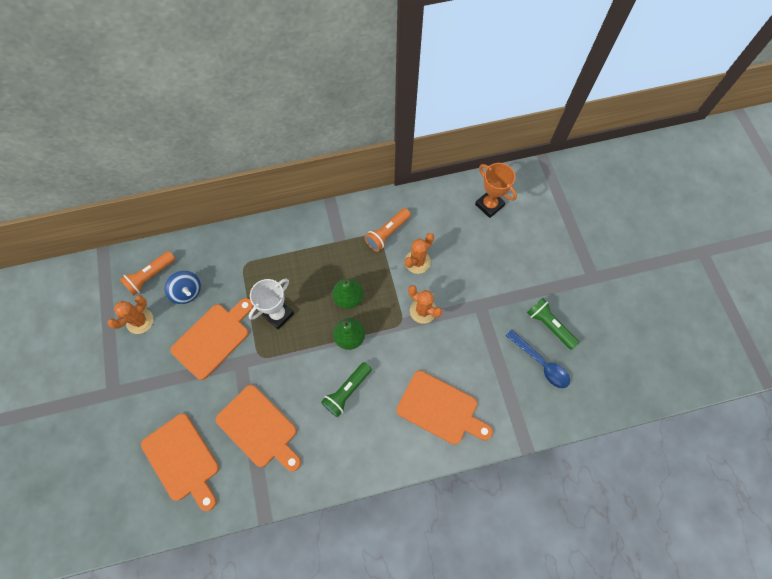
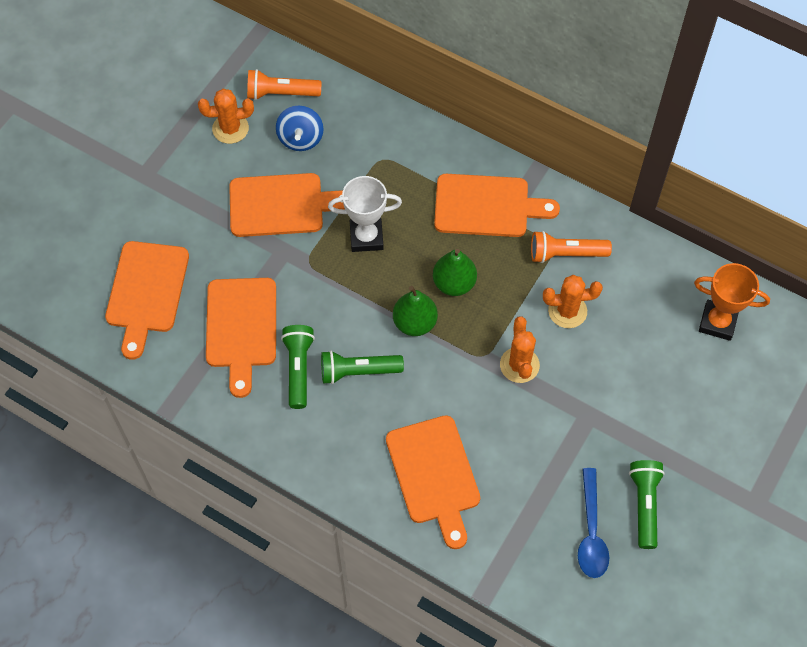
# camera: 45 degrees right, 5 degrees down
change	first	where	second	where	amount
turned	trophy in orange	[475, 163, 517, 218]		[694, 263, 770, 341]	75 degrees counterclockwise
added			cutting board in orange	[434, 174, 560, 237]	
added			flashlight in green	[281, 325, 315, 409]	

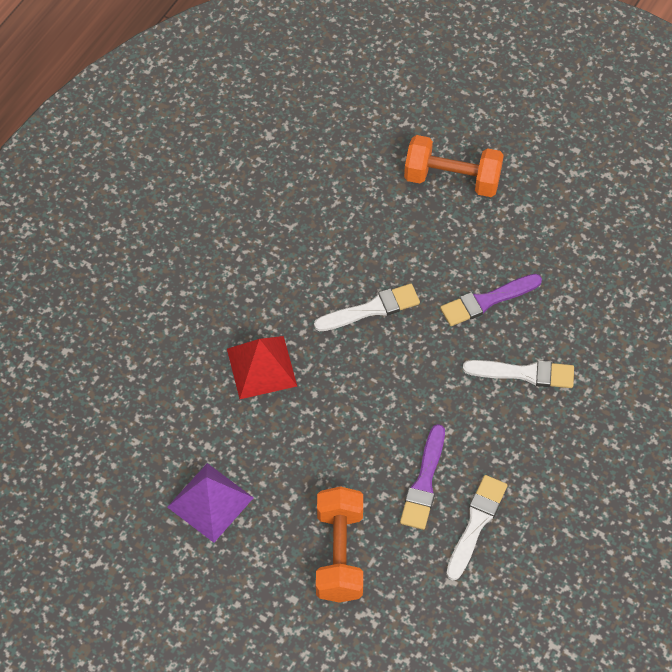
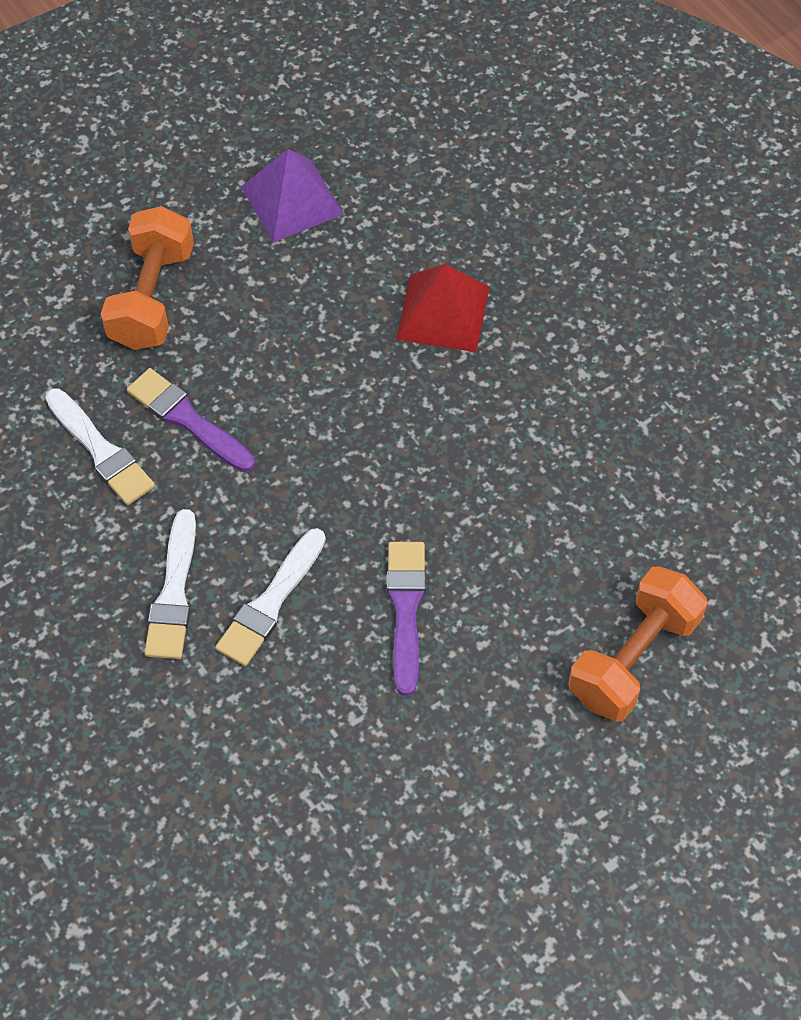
# camera: 115 degrees right, 0 degrees up
change	first	where	second	where	amount
moved	brush in white	[314, 284, 420, 331]		[144, 509, 196, 659]	
turned	dumbbell in orange	[316, 486, 363, 603]		[101, 206, 194, 350]	75 degrees clockwise

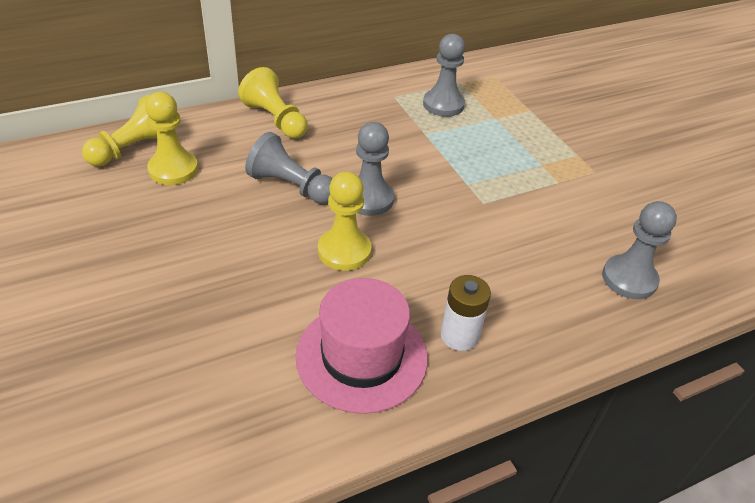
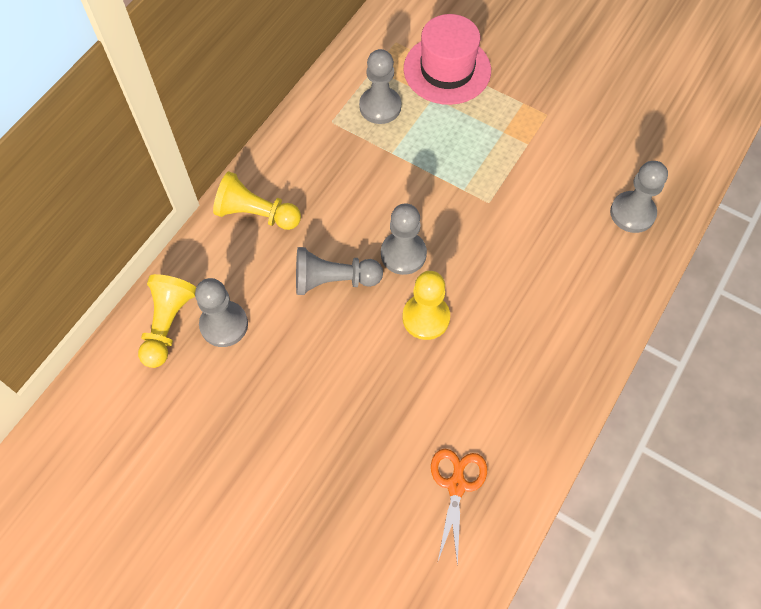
# camera: 30 degrees left, 20 degrees up
change	first	where	second	where	amount
recoloured	pawn in yellow	[145, 92, 198, 185]	pawn in grey	[195, 278, 248, 347]	
removed	battery in white	[441, 275, 491, 351]			
moved	hat in pink	[296, 278, 428, 414]		[404, 14, 491, 105]	
added			scissors in orange	[431, 449, 487, 567]	

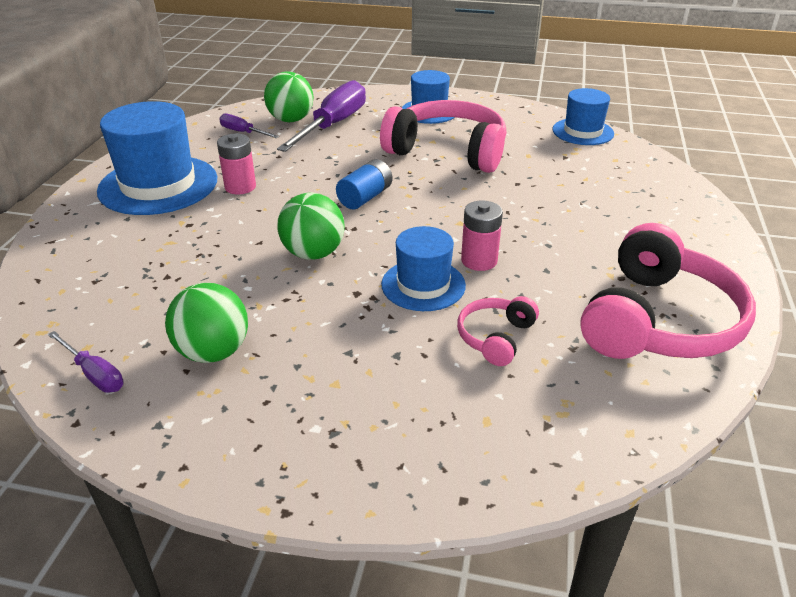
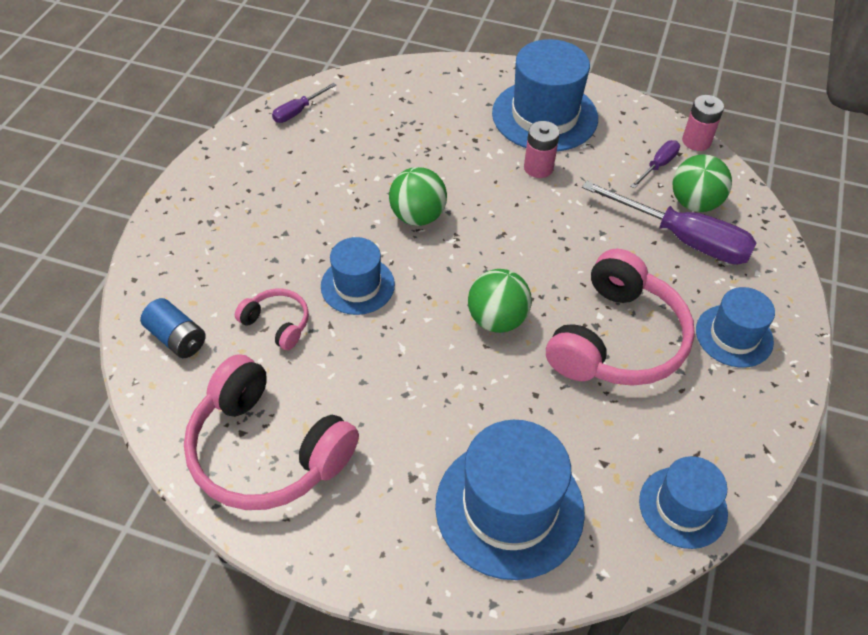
# camera: 95 degrees right, 15 degrees up
change	first	where	second	where	amount
moved	battery in blue	[336, 159, 392, 209]		[140, 298, 206, 358]	
moved	battery in pink	[461, 201, 503, 271]		[682, 95, 724, 151]	
moved	ball in green	[165, 283, 248, 363]		[468, 269, 532, 333]	
added			hat in blue	[435, 420, 585, 580]	

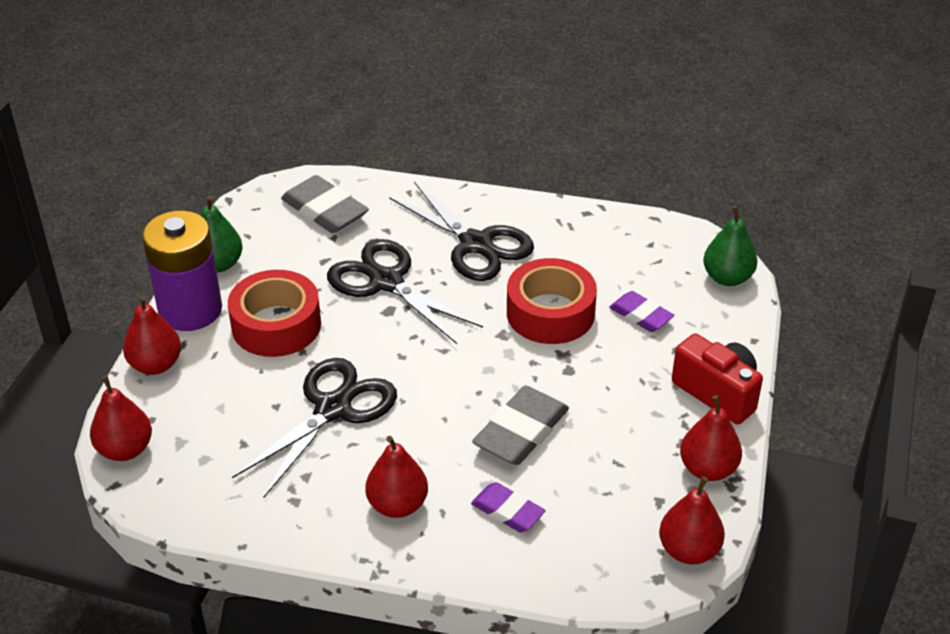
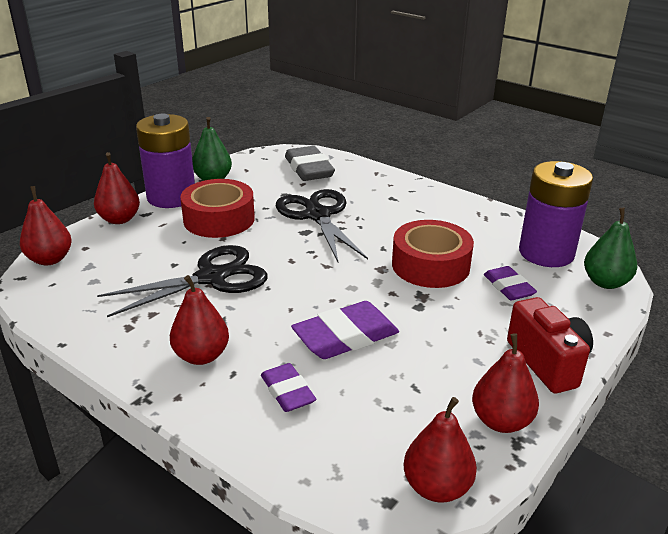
# camera: 25 degrees right, 10 degrees down
change	first	where	second	where	amount
removed	scissors in black	[389, 182, 534, 281]			
recoloured	eraser in grey	[472, 386, 569, 465]	eraser in purple	[291, 301, 399, 359]	
added			battery in purple	[519, 161, 593, 267]	

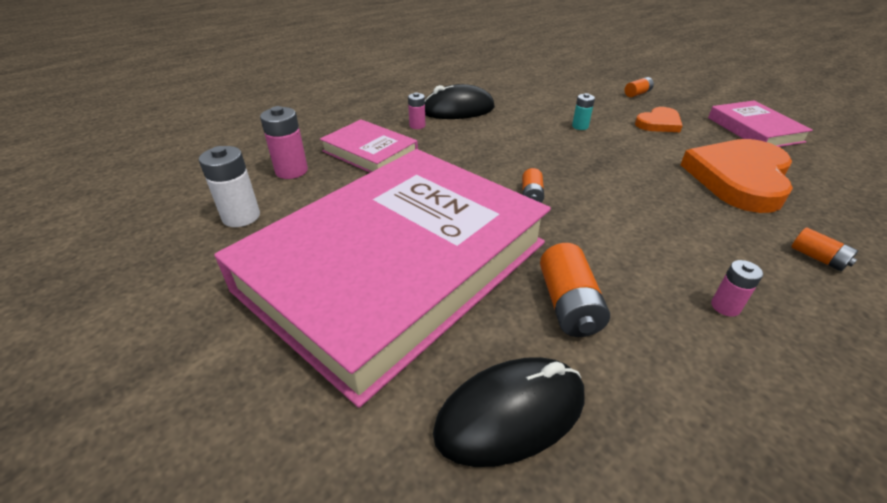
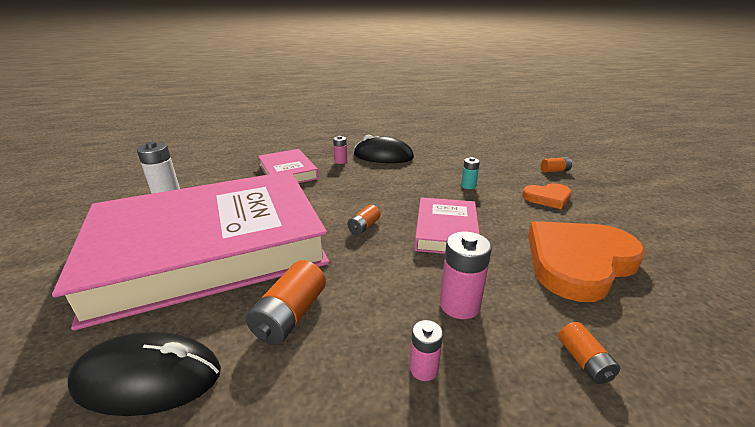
# camera: 25 degrees right, 10 degrees down
change	first	where	second	where	amount
moved	book in pink	[708, 101, 813, 147]		[415, 197, 480, 254]	
moved	battery in pink	[260, 106, 308, 179]		[440, 231, 492, 319]	

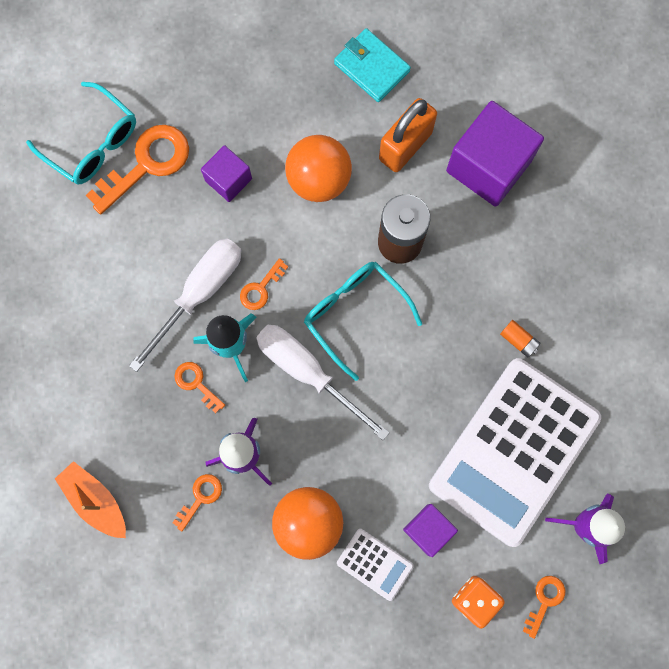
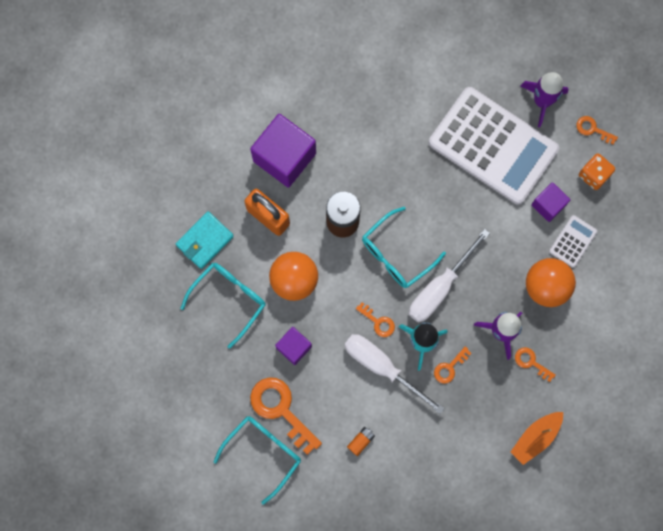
# camera: 90 degrees left, 0 degrees up
change	first	where	second	where	amount
moved	battery in orange	[500, 320, 540, 357]		[347, 427, 375, 456]	
added			glasses in turquoise	[180, 263, 265, 349]	

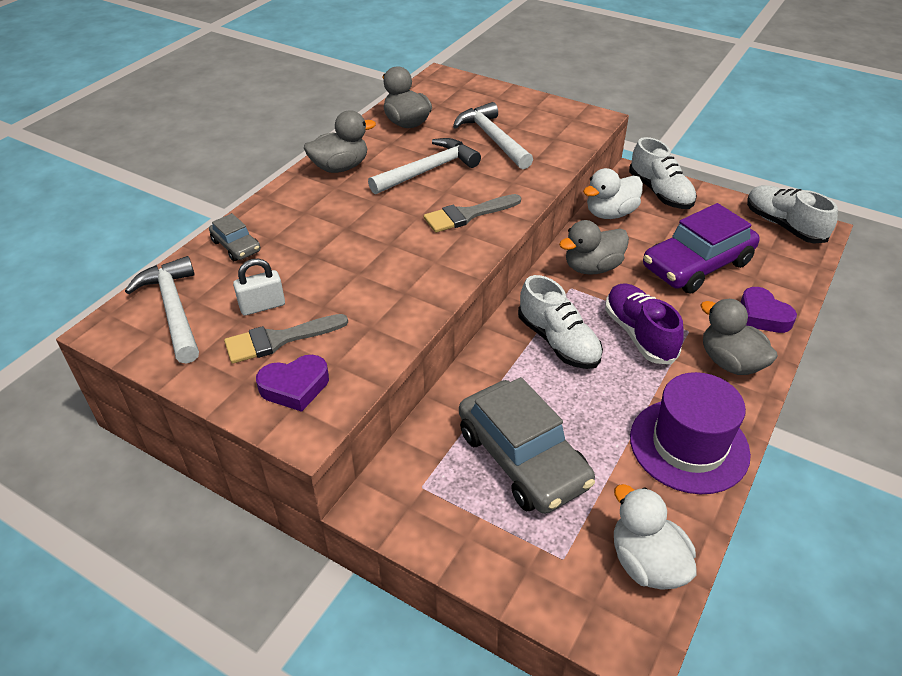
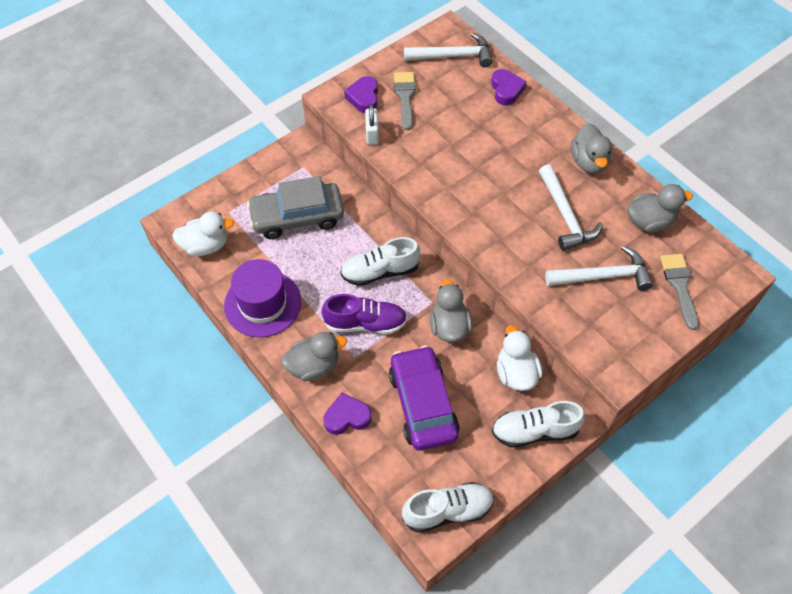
# camera: 110 degrees right, 15 degrees up
change	first	where	second	where	amount
moved	brush in grey	[424, 194, 521, 233]		[660, 254, 699, 330]	
replaced	car in grey	[209, 213, 261, 261]	heart in purple	[491, 69, 526, 106]	
moved	padlock in white	[233, 259, 285, 316]		[365, 104, 379, 145]	

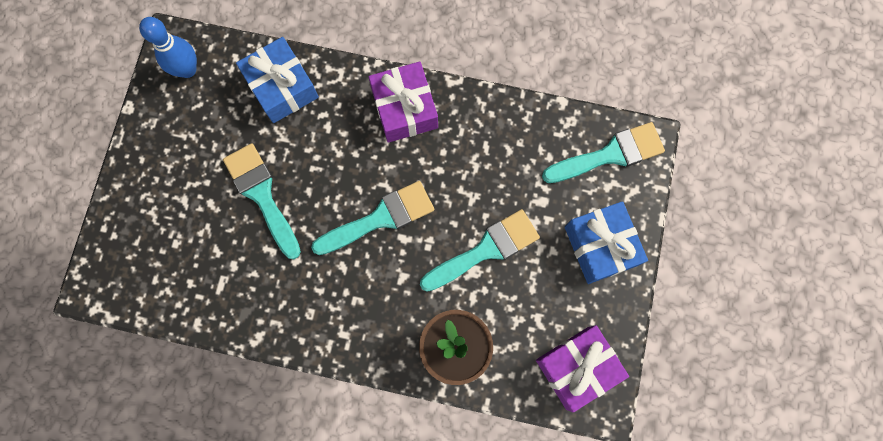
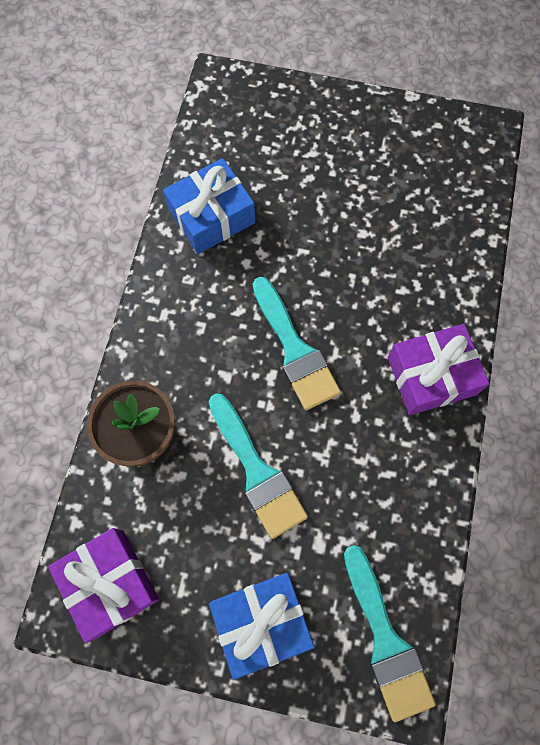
# camera: 90 degrees right, 5 degrees down
change	first	where	second	where	amount
removed	bowling pin in blue	[139, 17, 197, 78]			
moved	gift in blue	[236, 37, 319, 123]		[163, 158, 255, 254]	
removed	brush in turquoise	[223, 143, 301, 259]			

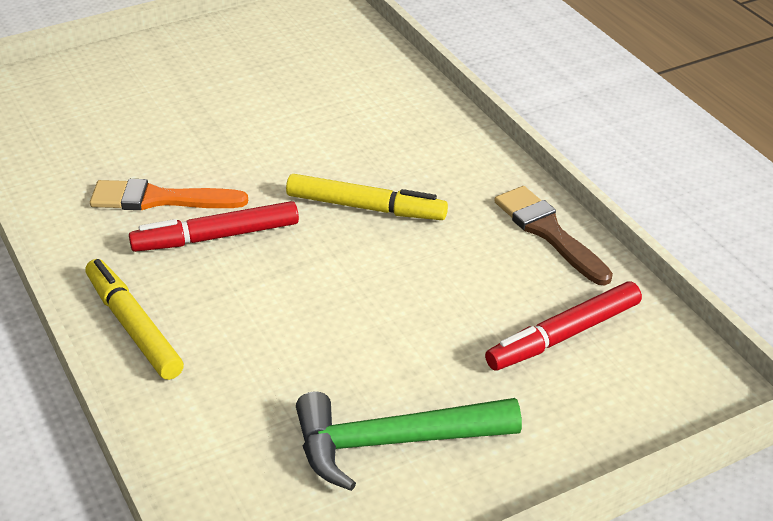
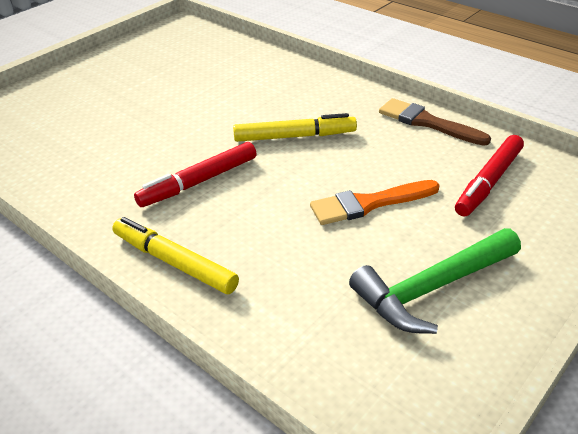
# camera: 20 degrees left, 0 degrees up
change	first	where	second	where	amount
moved	brush in orange	[90, 179, 248, 210]		[310, 180, 440, 225]	

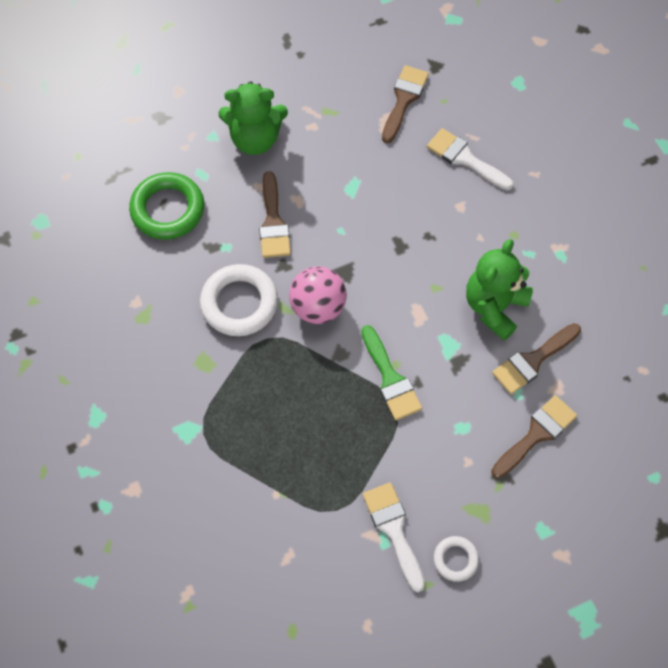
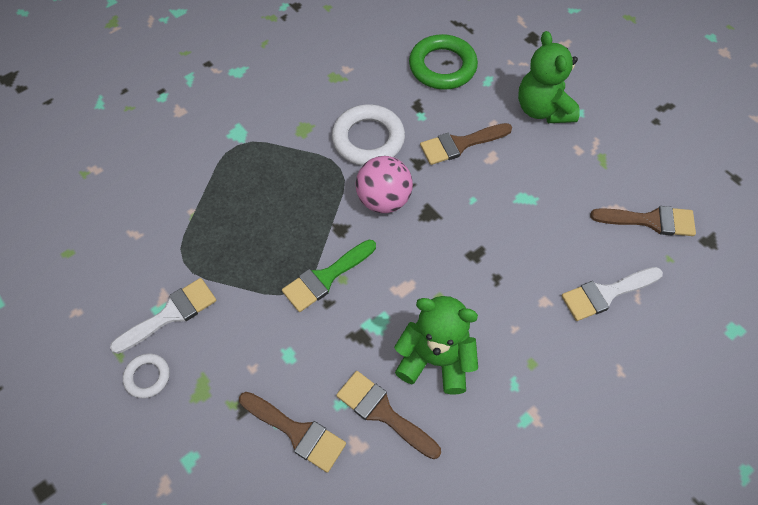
# camera: 75 degrees right, 5 degrees down
change	first	where	second	where	amount
turned	brush in white	[427, 128, 514, 190]		[561, 267, 663, 321]	135 degrees counterclockwise

